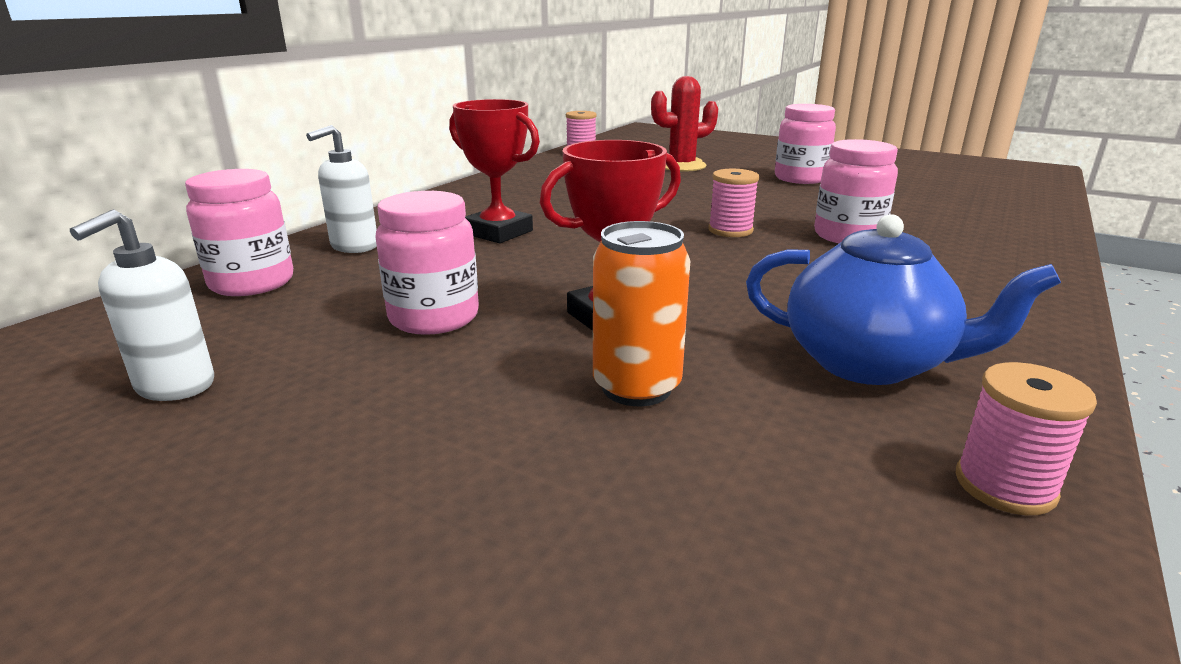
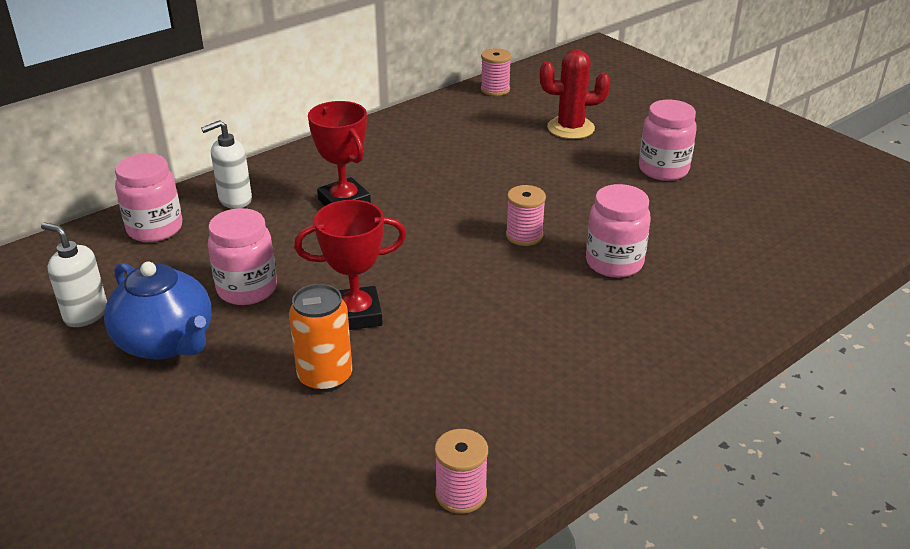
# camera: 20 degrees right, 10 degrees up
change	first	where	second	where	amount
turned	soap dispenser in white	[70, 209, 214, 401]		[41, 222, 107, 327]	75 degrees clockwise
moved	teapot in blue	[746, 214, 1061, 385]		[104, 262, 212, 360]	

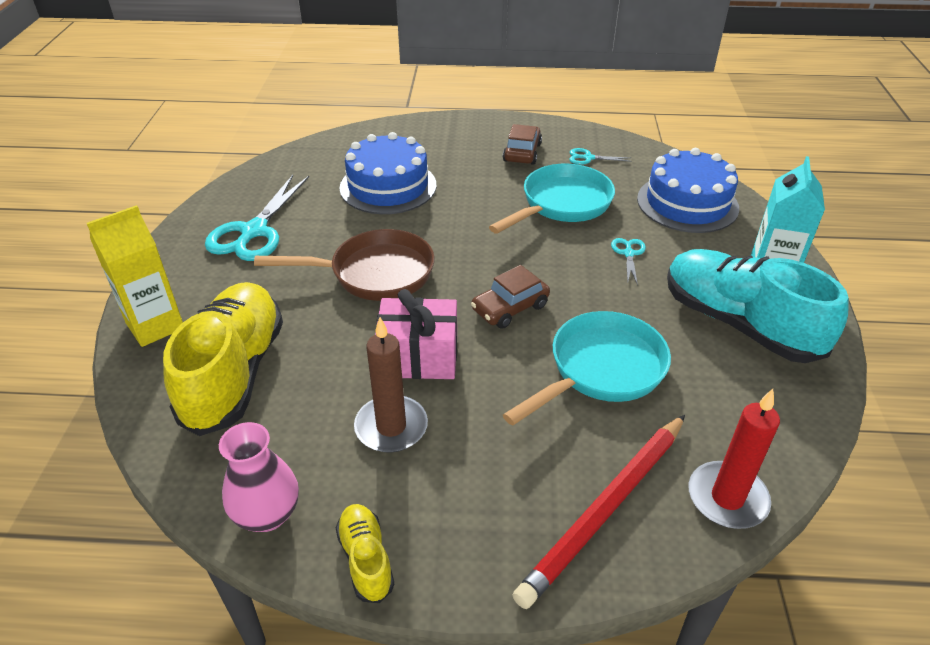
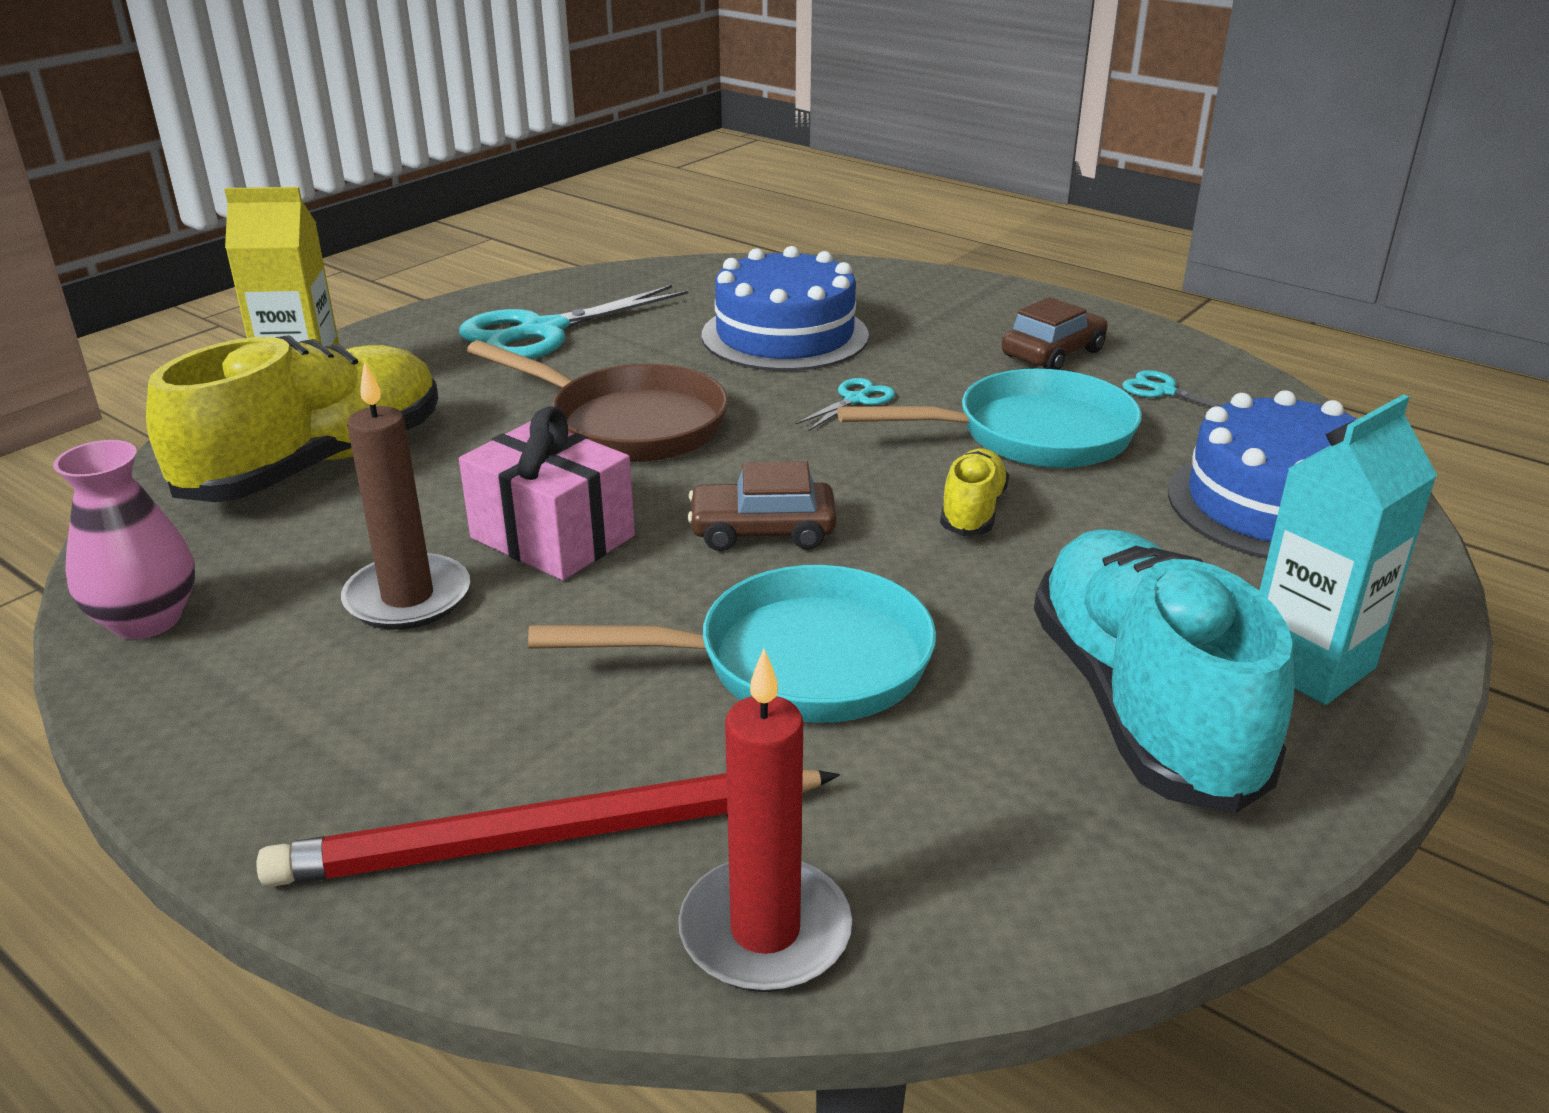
# camera: 35 degrees right, 10 degrees down
change	first	where	second	where	amount
moved	scissors in turquoise	[611, 238, 646, 286]		[796, 378, 895, 431]	
moved	shoe in yellow	[336, 504, 394, 603]		[940, 448, 1009, 536]	

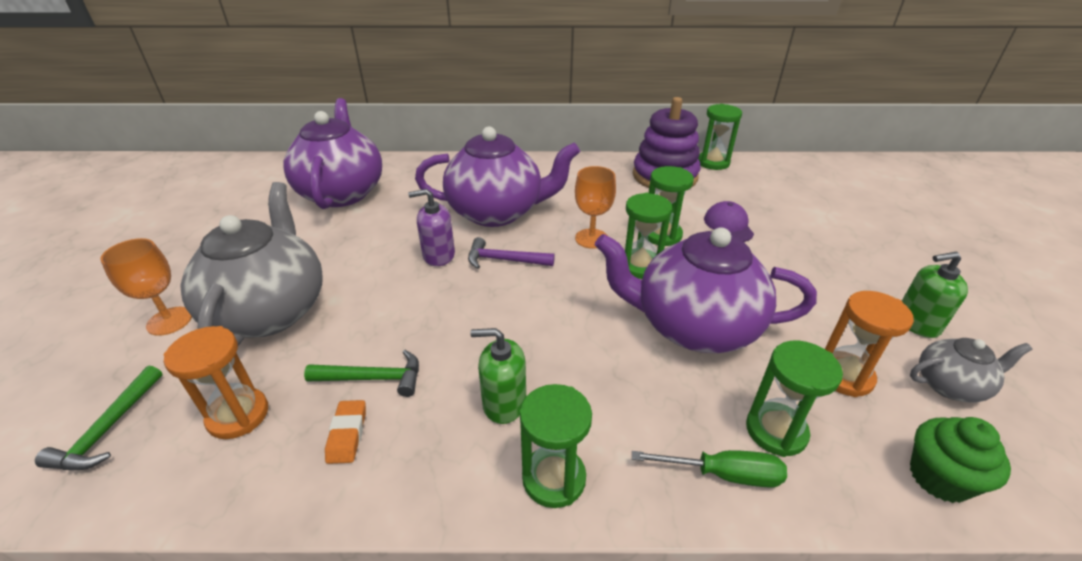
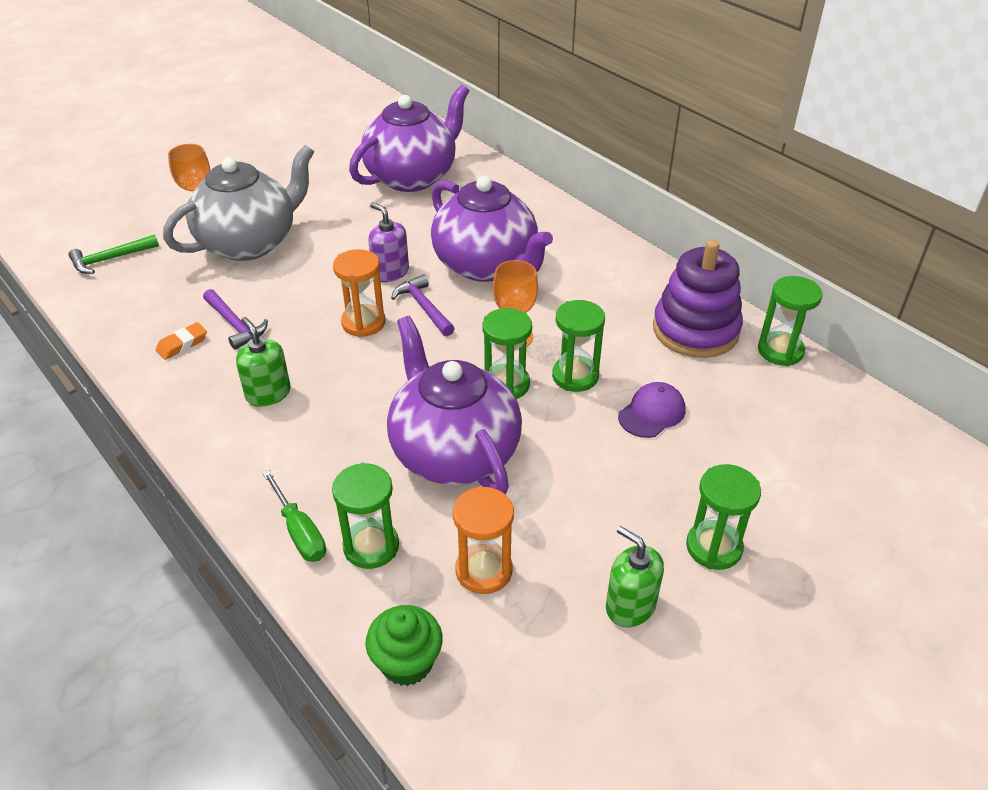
# camera: 50 degrees right, 5 degrees up
change	first	where	second	where	amount
moved	hourglass in orange	[164, 326, 268, 439]		[333, 249, 385, 337]	
removed	teapot in grey	[910, 338, 1032, 402]			
recoloured	hammer in green	[304, 350, 419, 397]	hammer in purple	[203, 289, 268, 350]	
moved	hourglass in green	[520, 384, 592, 508]		[686, 464, 761, 570]	

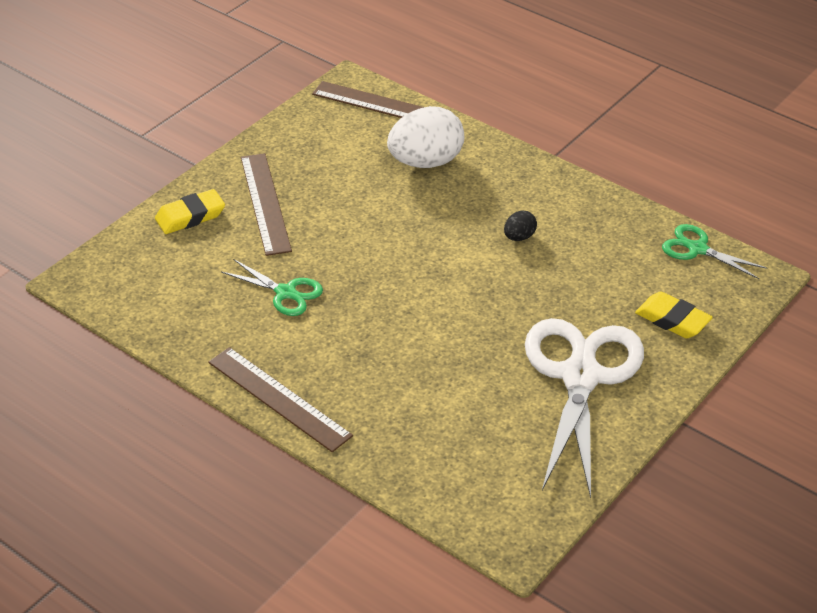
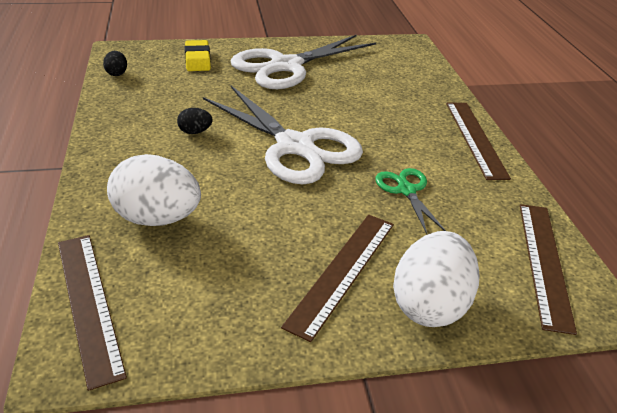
# camera: 140 degrees left, 5 degrees down
change	first	where	second	where	amount
replaced	eraser in yellow	[155, 189, 225, 234]	egg in white	[393, 231, 480, 327]	
replaced	scissors in green	[662, 224, 767, 279]	egg in black	[103, 51, 127, 76]	
added			scissors in white	[203, 86, 363, 184]	
added			ruler in brown	[520, 204, 577, 335]	

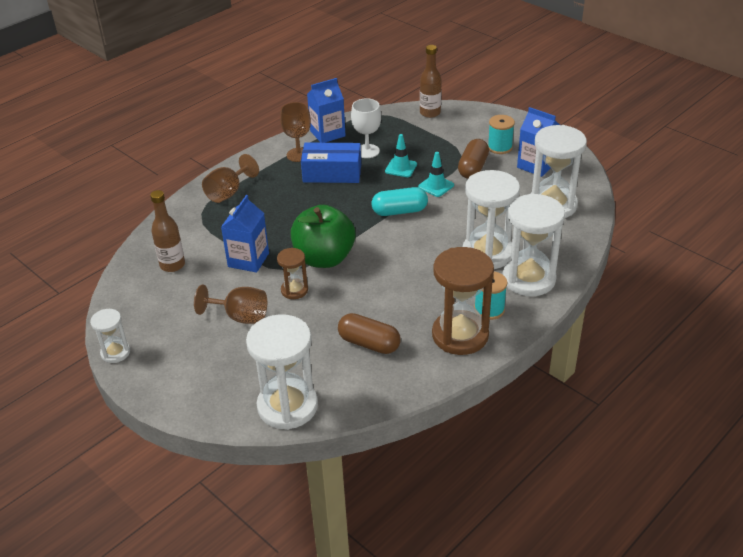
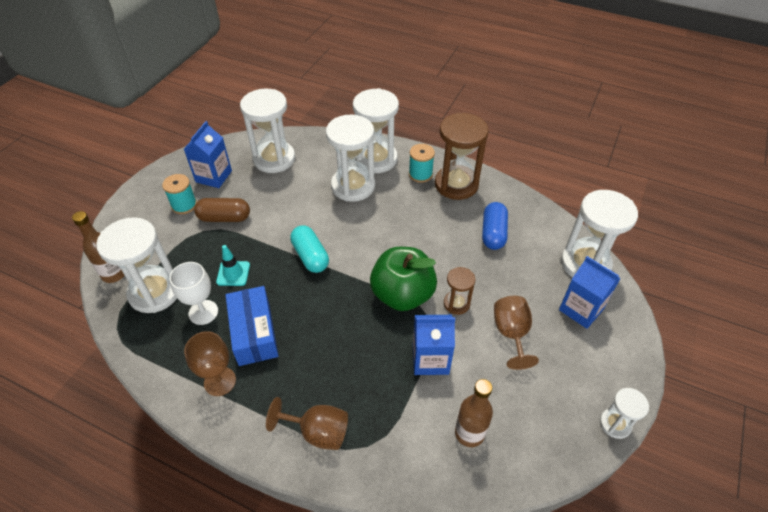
# camera: 110 degrees left, 10 degrees up
change	first	where	second	where	amount
moved	carton in blue	[307, 78, 346, 143]		[559, 256, 621, 329]	
removed	traffic cone in turquoise	[418, 152, 454, 197]			
recoloured	capsule in brown	[338, 313, 401, 354]	capsule in blue	[482, 202, 508, 250]	
added			hourglass in white	[96, 217, 177, 313]	

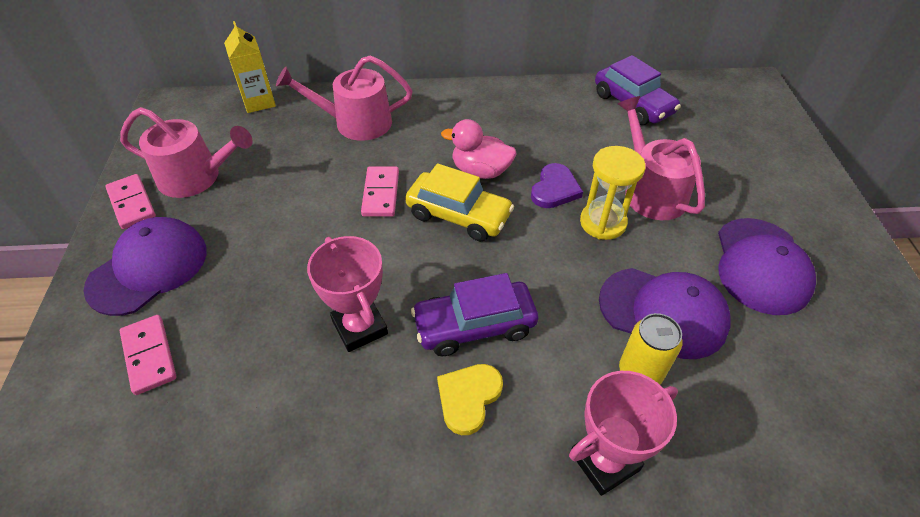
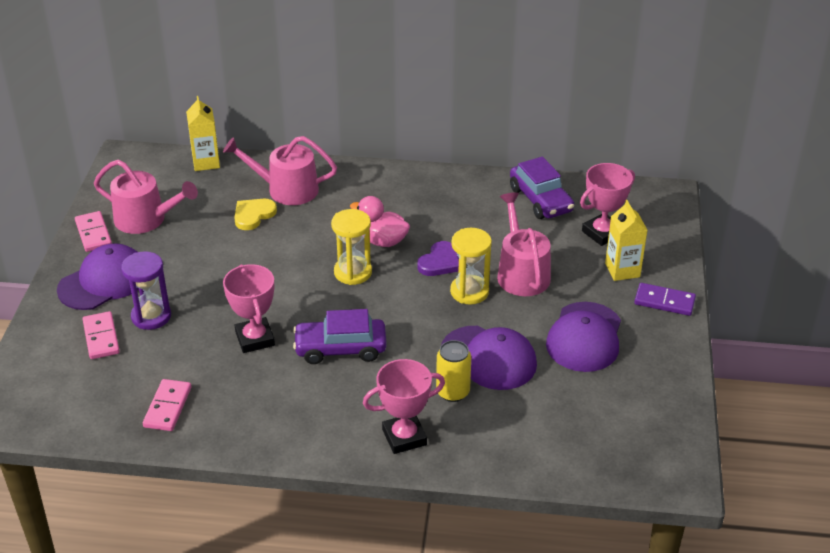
# camera: 10 degrees right, 10 degrees down
change	first	where	second	where	amount
replaced	car in yellow	[405, 163, 514, 241]	hourglass in yellow	[331, 209, 372, 285]	
moved	domino in pink	[361, 166, 399, 217]		[143, 379, 191, 431]	
moved	heart in yellow	[437, 364, 503, 435]		[234, 199, 277, 230]	
added			trophy in pink	[580, 163, 635, 246]	
added			carton in yellow	[605, 200, 647, 281]	
added			hourglass in purple	[121, 251, 171, 330]	
added			domino in purple	[634, 283, 696, 316]	

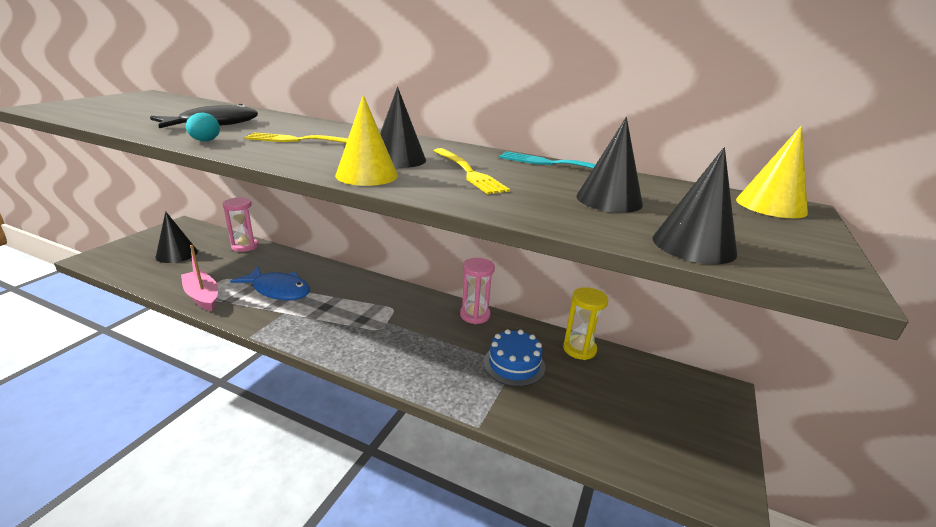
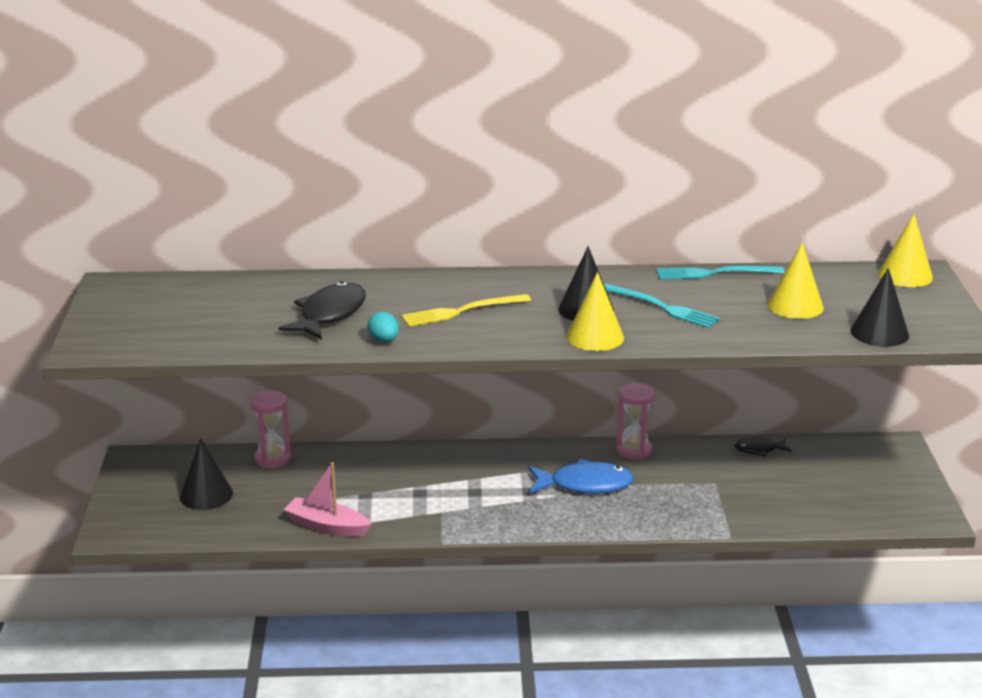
# camera: 25 degrees left, 0 degrees up
change	first	where	second	where	amount
recoloured	cone in black	[576, 117, 643, 213]	cone in yellow	[767, 243, 824, 319]	
recoloured	fork in yellow	[433, 148, 510, 194]	fork in turquoise	[604, 283, 720, 328]	
moved	fish in blue	[230, 266, 310, 300]		[528, 459, 634, 494]	
replaced	hourglass in yellow	[563, 287, 608, 360]	fish in black	[735, 437, 792, 457]	
removed	cake in blue	[483, 329, 545, 387]			

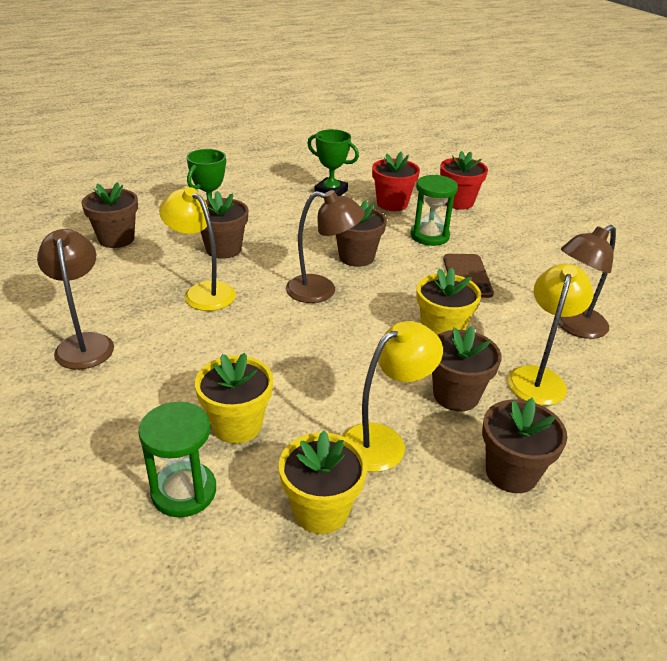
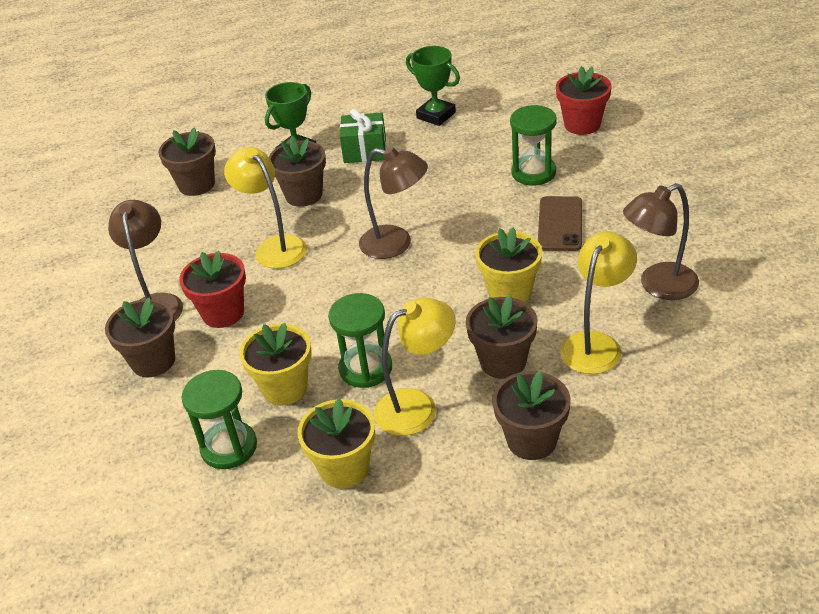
# camera: 15 degrees right, 5 degrees up
change	first	where	second	where	amount
moved	flower pot in red	[372, 152, 420, 211]		[179, 251, 246, 328]	
moved	flower pot in brown	[336, 200, 387, 267]		[105, 298, 175, 377]	
added			gift in green	[340, 109, 386, 163]	
added			hourglass in green	[328, 293, 392, 388]	

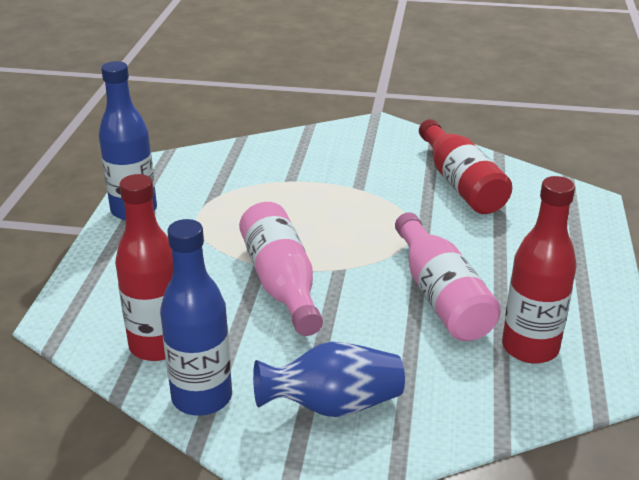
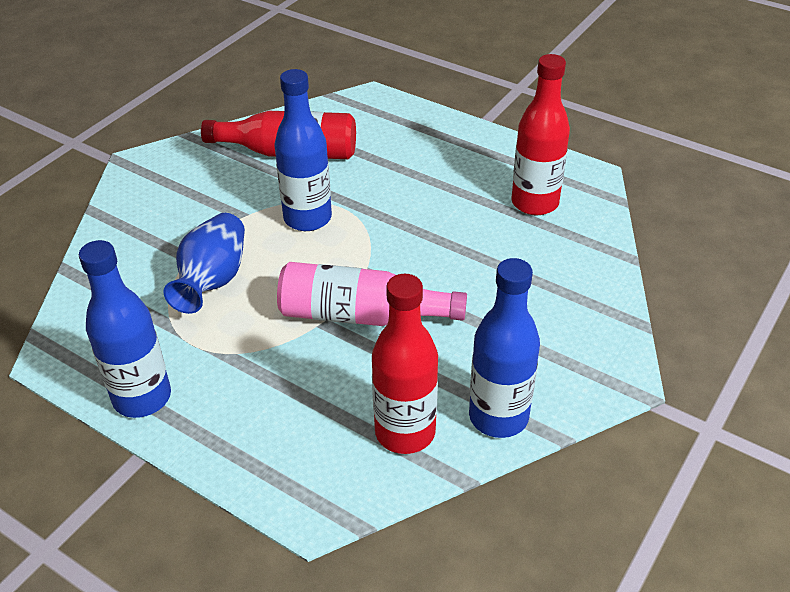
# camera: 65 degrees left, 10 degrees up
change	first	where	second	where	amount
removed	bottle in pink	[395, 212, 501, 341]			
moved	vase in blue	[253, 342, 405, 417]		[163, 213, 245, 314]	
added			bottle in blue	[274, 69, 332, 231]	

